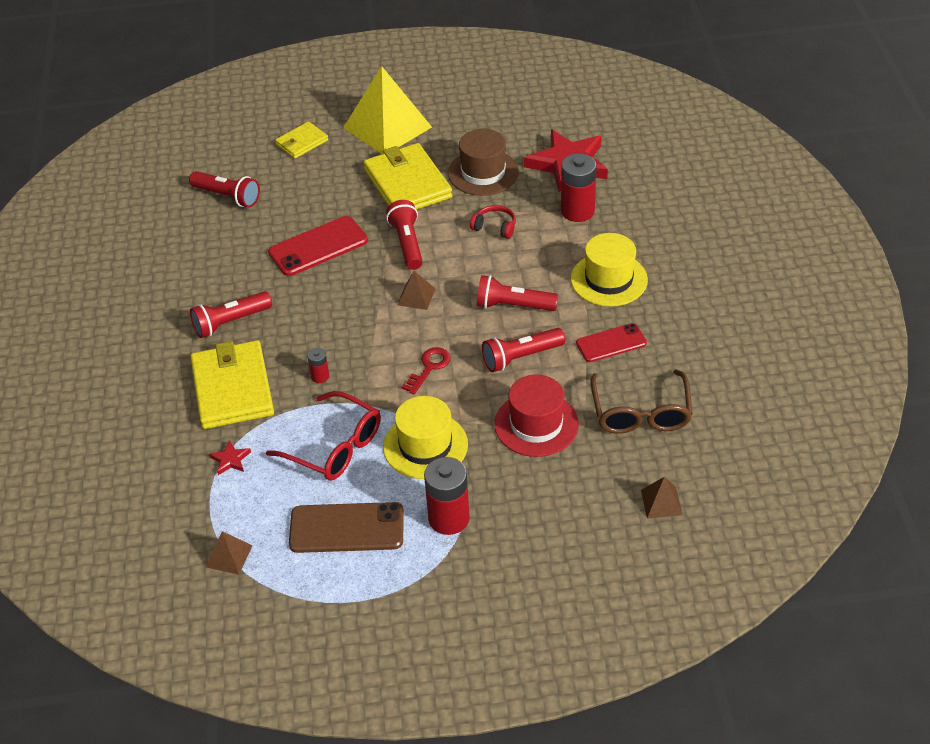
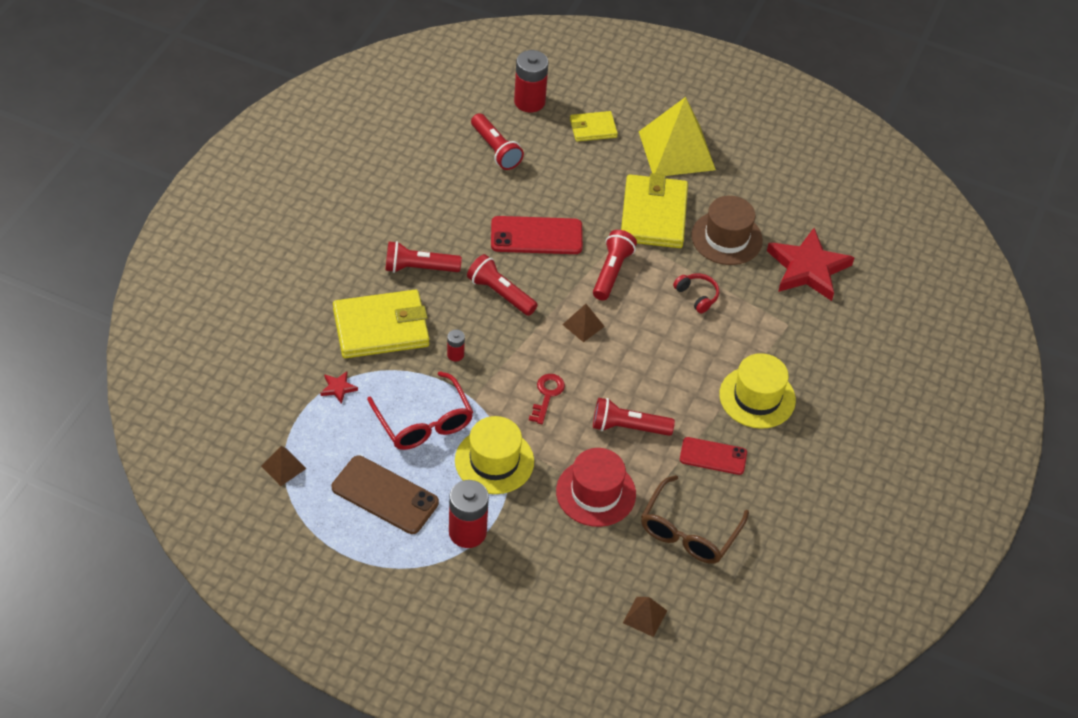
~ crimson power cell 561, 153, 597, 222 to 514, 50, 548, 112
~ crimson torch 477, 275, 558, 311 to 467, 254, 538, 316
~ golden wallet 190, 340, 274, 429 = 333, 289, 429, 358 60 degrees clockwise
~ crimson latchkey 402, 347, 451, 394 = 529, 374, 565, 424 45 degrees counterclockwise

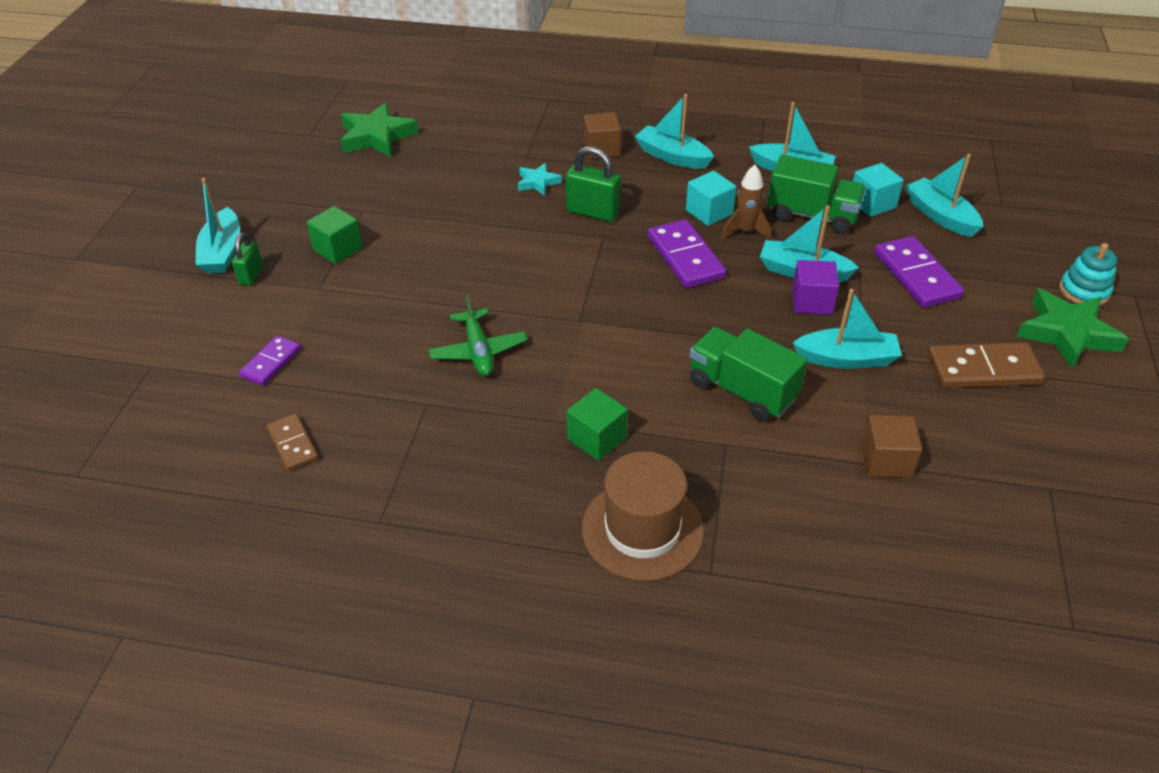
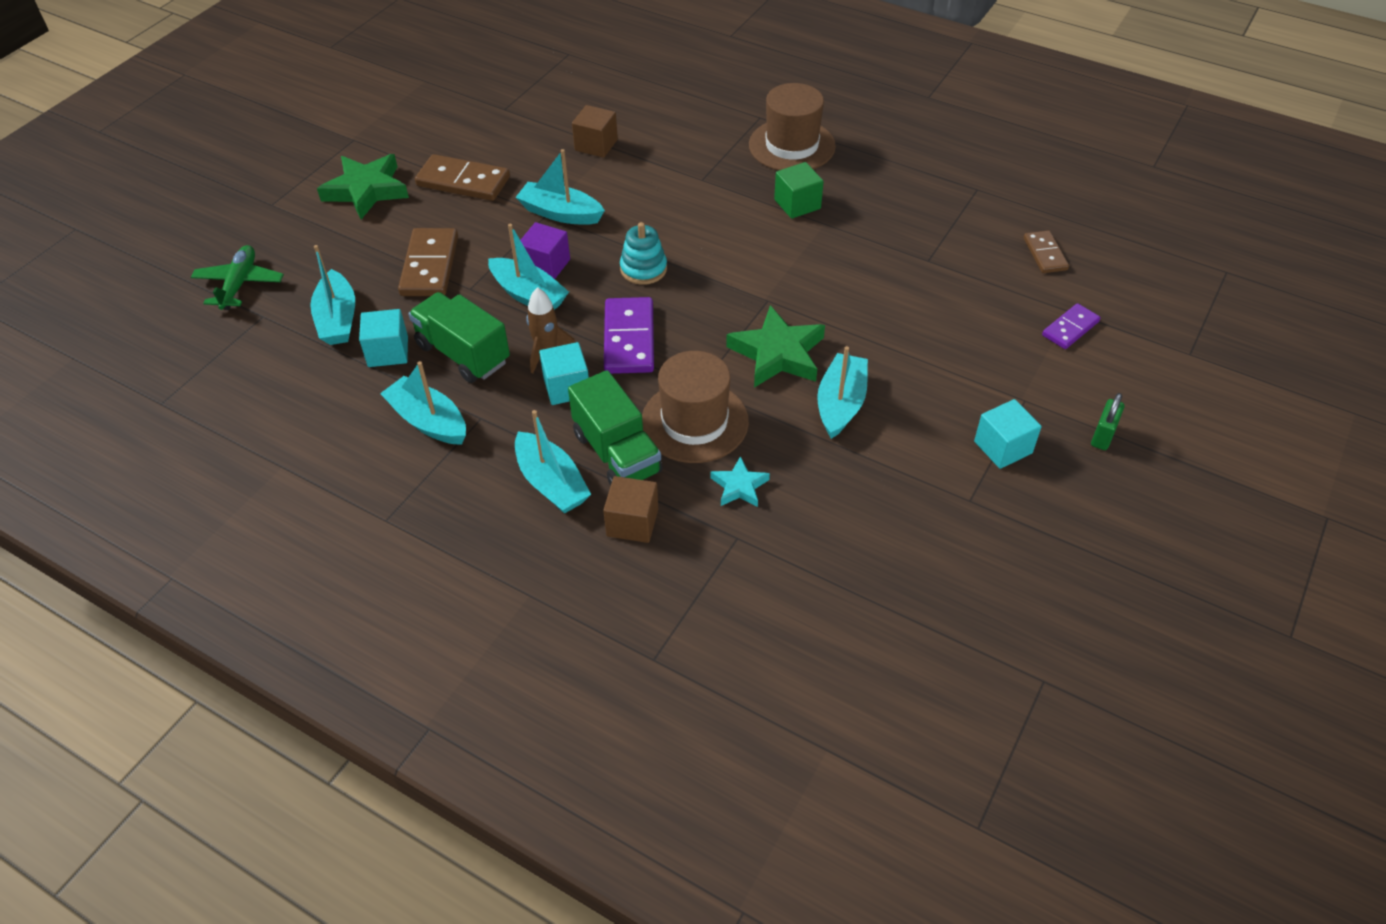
~ green star 340, 102, 419, 157 to 726, 305, 825, 387
~ green lock 566, 146, 621, 222 to dark brown hat 642, 351, 749, 463
~ aqua sailboat 195, 178, 240, 274 to 817, 346, 868, 439
~ green solid cube 307, 206, 363, 264 to aqua solid cube 974, 399, 1042, 469
~ violet domino tile 874, 236, 964, 307 to dark brown domino tile 398, 228, 458, 296
~ aqua stacking rings 1059, 243, 1117, 306 to 620, 222, 667, 285
~ green toy plane 428, 294, 527, 376 to 191, 245, 284, 310
~ green toy truck 690, 327, 808, 422 to 568, 370, 663, 486

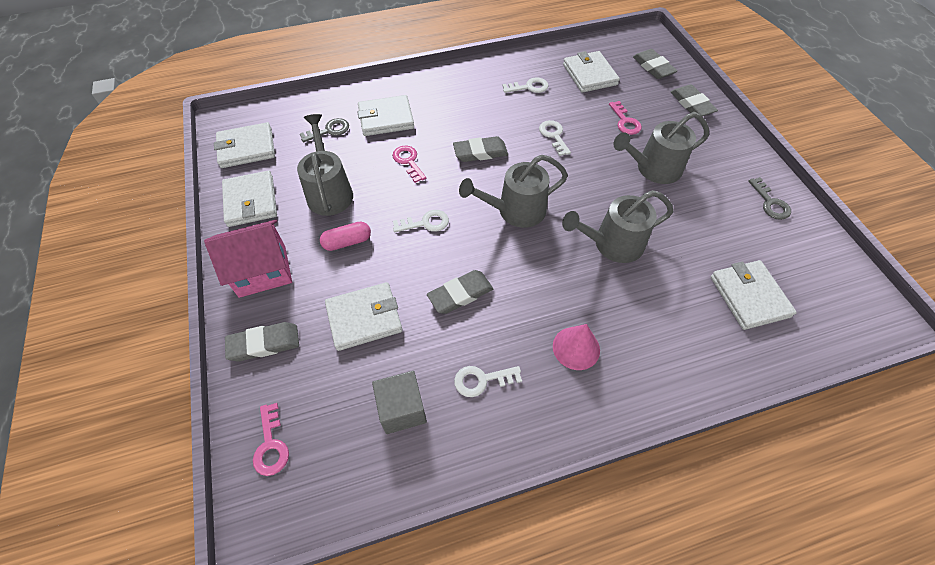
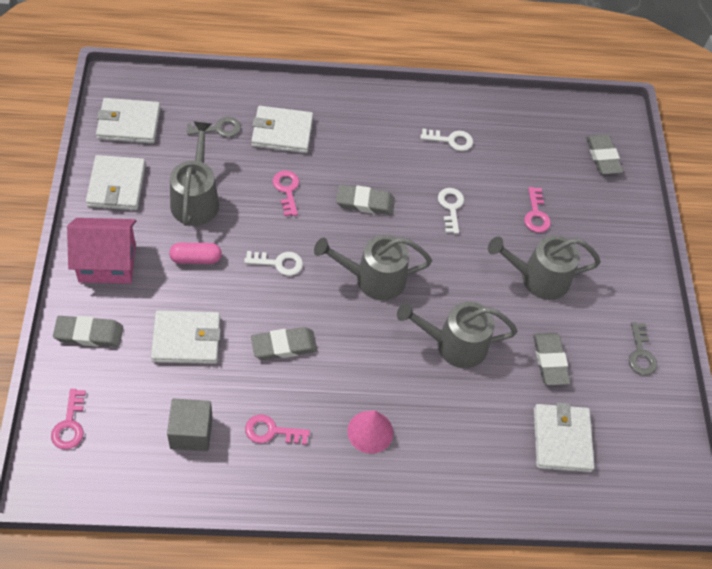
- snow-white wallet 563, 51, 620, 93
~ grey gum eraser 671, 84, 718, 116 to 533, 333, 571, 386
~ snow-white latchkey 454, 366, 522, 397 to rosy latchkey 245, 414, 310, 445

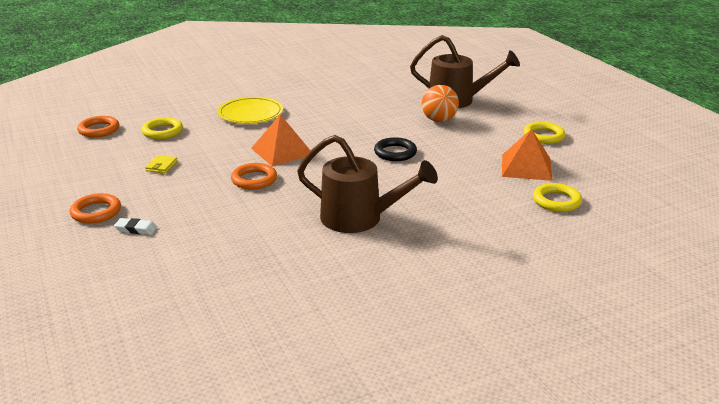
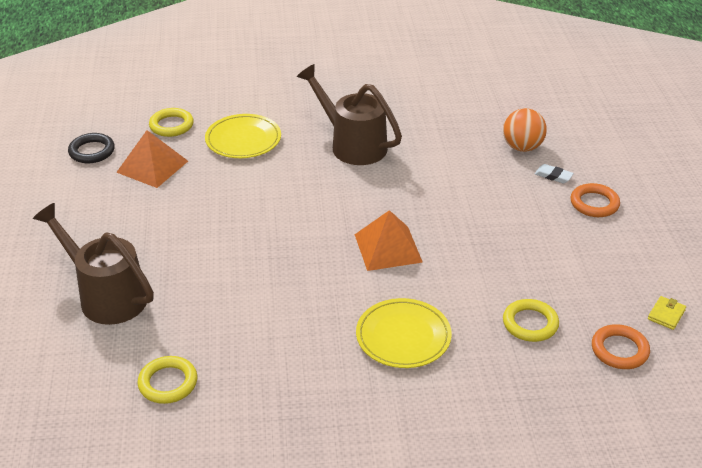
~ bright orange ball 422, 85, 459, 122 to 503, 108, 547, 152
~ golden ring 524, 122, 566, 144 to 137, 356, 197, 404
~ black ring 374, 137, 417, 161 to 68, 133, 115, 163
~ golden wallet 145, 155, 177, 173 to 648, 296, 686, 330
- bright orange ring 231, 163, 277, 190
+ golden flat dish 205, 114, 281, 158

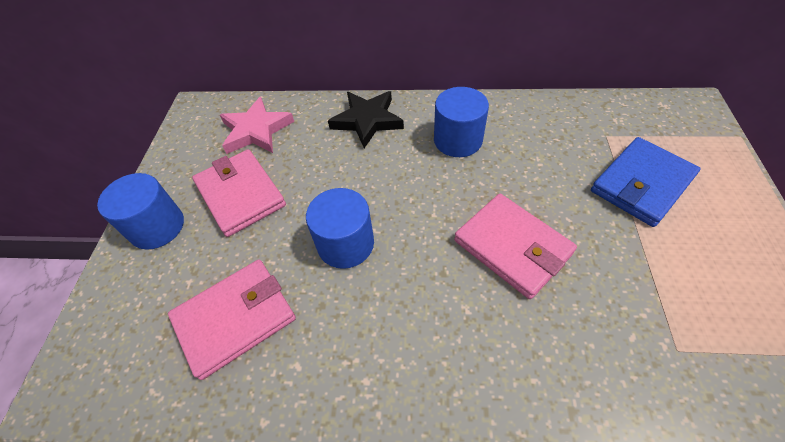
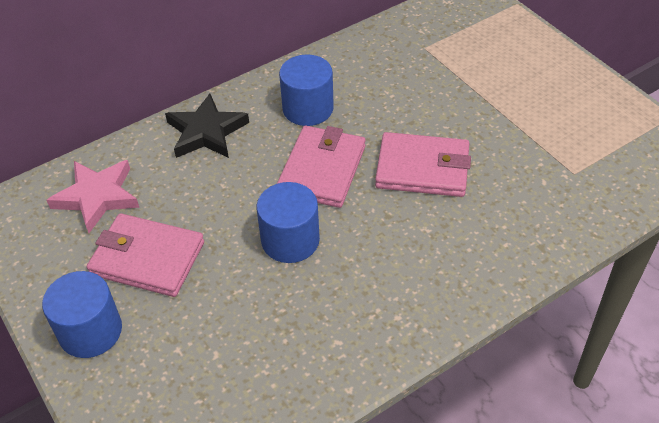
- cobalt wallet 591, 137, 701, 227
~ rosy wallet 168, 260, 296, 380 to 277, 126, 365, 208

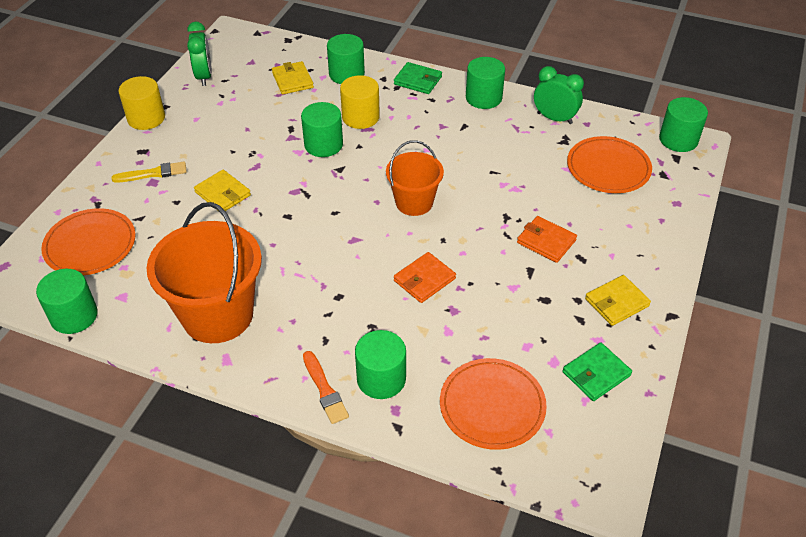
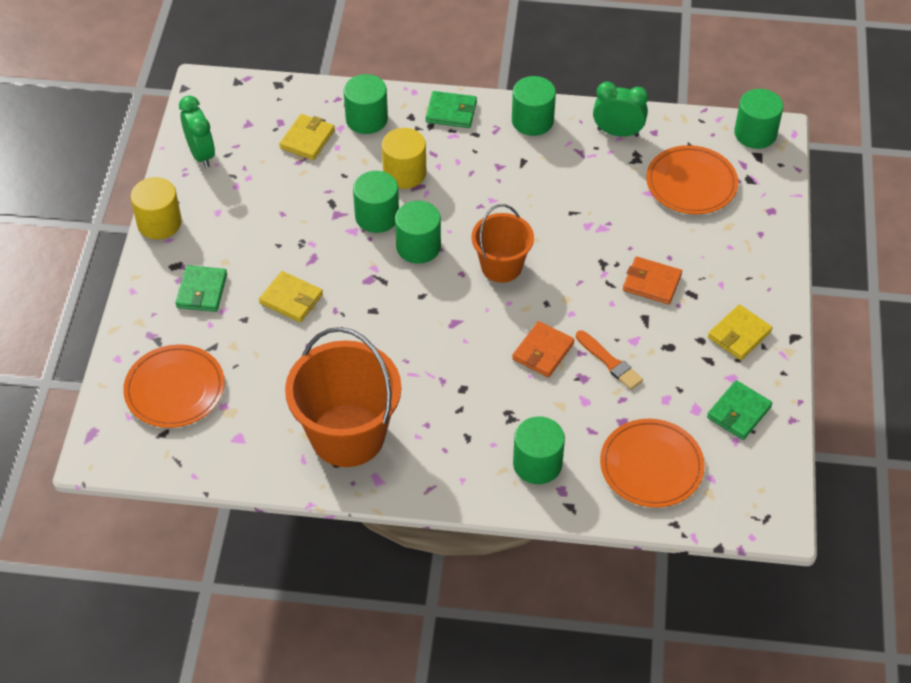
~ golden wallet 272, 61, 314, 94 = 279, 114, 335, 160 60 degrees clockwise
~ golden paintbrush 111, 161, 187, 183 to green wallet 176, 265, 227, 312
~ green solid cylinder 36, 269, 98, 334 to 395, 201, 441, 264
~ bright orange paintbrush 303, 351, 349, 424 to 576, 330, 643, 390

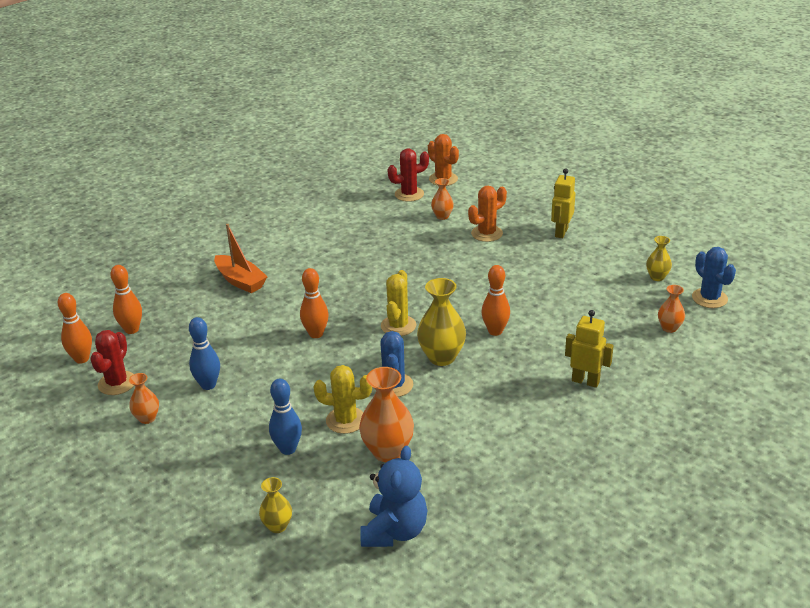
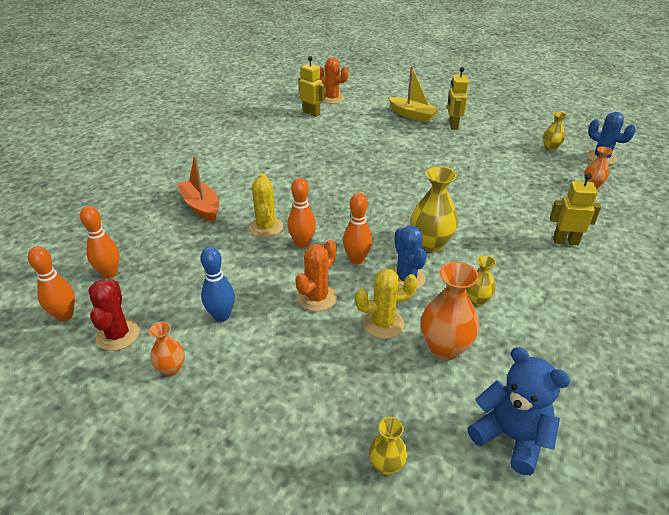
~ crimson saguaro cactus 388, 148, 429, 202 to golden toy robot 299, 56, 325, 117
- bright orange flower vase 431, 178, 454, 220
~ bright orange saguaro cactus 468, 186, 507, 242 to 295, 240, 337, 311
~ bright orange sailboat 214, 224, 268, 293 = 177, 156, 219, 222 150 degrees counterclockwise
~ bright orange tenpin 482, 265, 510, 336 to 343, 193, 372, 264
~ golden saguaro cactus 381, 270, 416, 336 to 249, 173, 283, 238
- cobalt tenpin 269, 379, 302, 455
~ cobalt stuffed bear 360, 446, 428, 547 = 468, 347, 571, 475 45 degrees counterclockwise
+ golden sailboat 389, 66, 440, 122
+ golden flower vase 466, 255, 496, 306

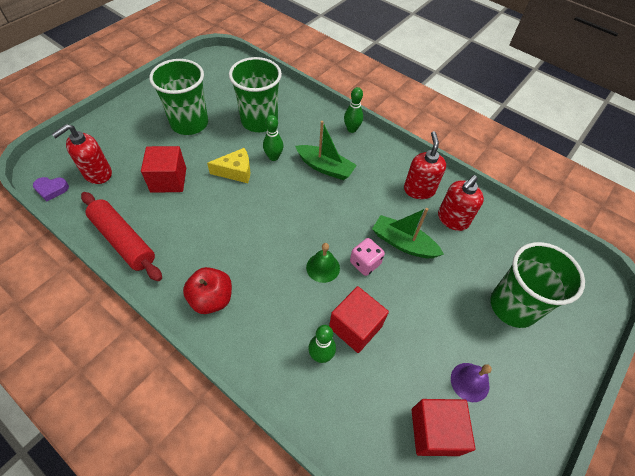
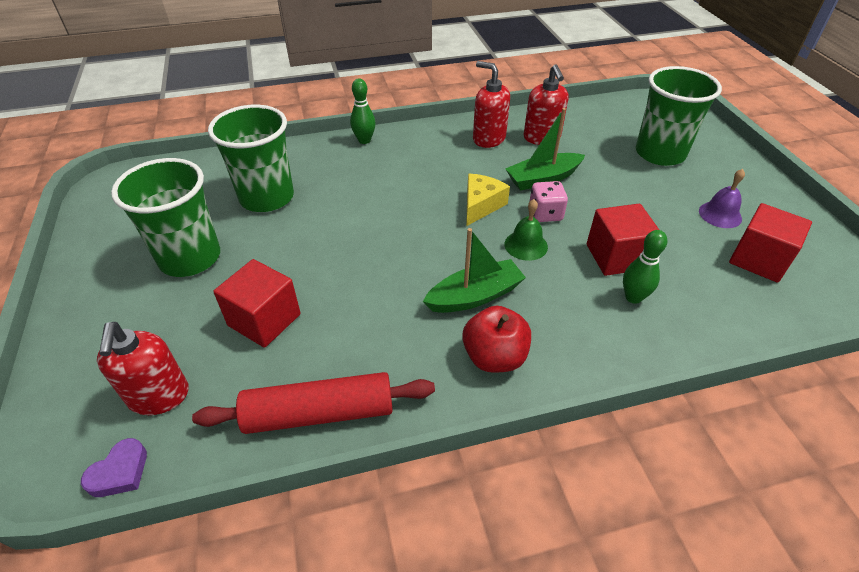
- green tenpin 263, 115, 283, 161
~ green sailboat 295, 121, 357, 180 to 423, 228, 526, 313
~ golden piece of cheese 207, 148, 250, 183 to 466, 174, 510, 226

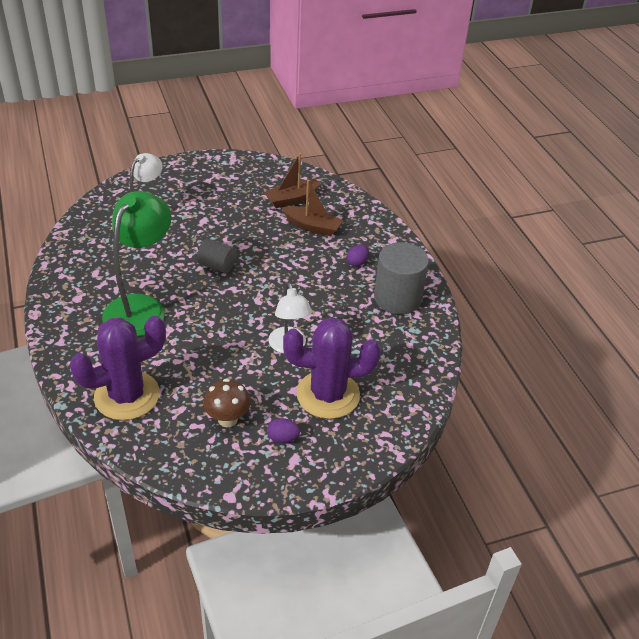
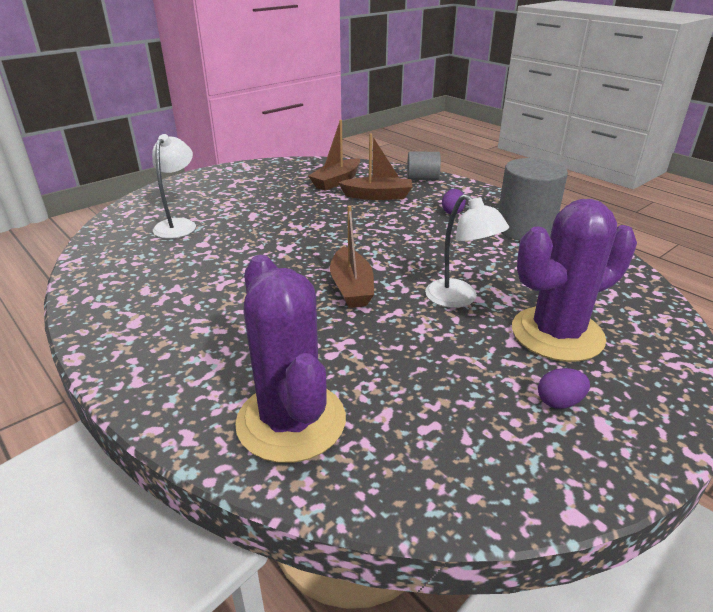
- green reading lamp 102, 191, 172, 337
~ grey solid cylinder 197, 239, 236, 273 to 407, 151, 441, 180
~ violet saguaro cactus 69, 316, 166, 420 = 235, 255, 346, 463 60 degrees counterclockwise
- dark brown mushroom 203, 378, 250, 427
+ dark brown sailboat 330, 205, 374, 308

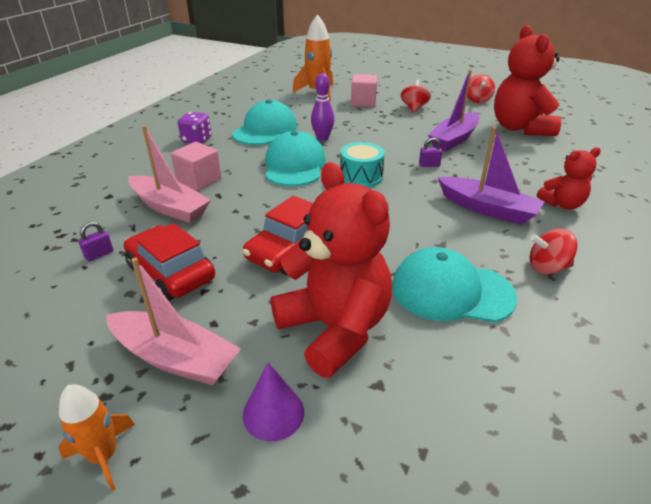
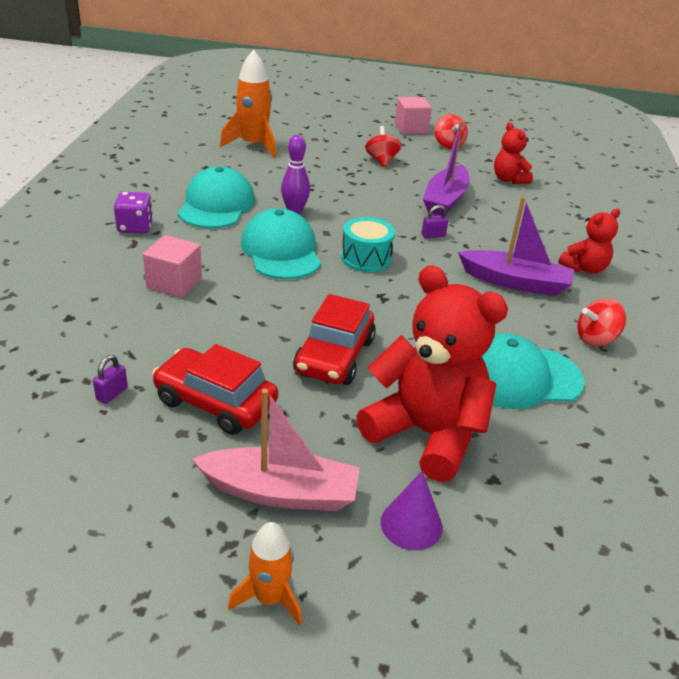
~ crimson stuffed bear 494, 25, 561, 136 = 494, 122, 533, 184 x0.52
~ rosy solid cube 351, 74, 377, 107 to 395, 97, 432, 134
- rosy sailboat 128, 126, 211, 223

